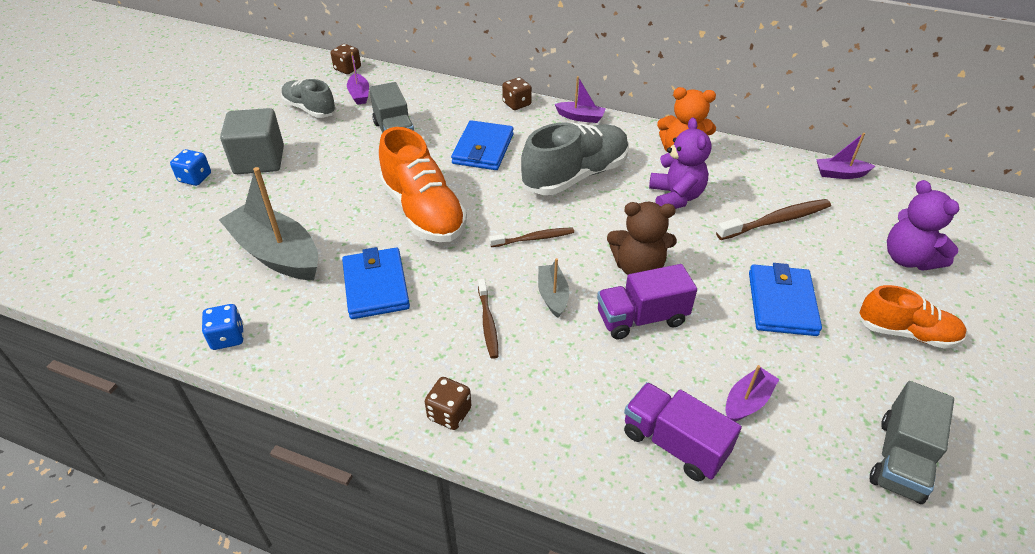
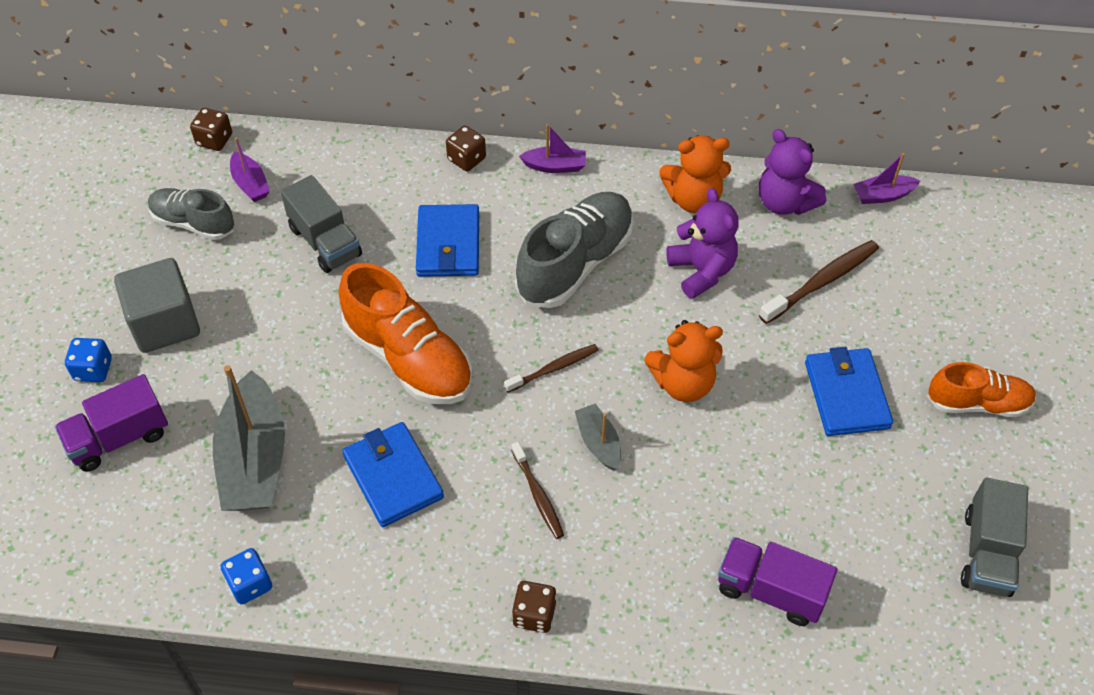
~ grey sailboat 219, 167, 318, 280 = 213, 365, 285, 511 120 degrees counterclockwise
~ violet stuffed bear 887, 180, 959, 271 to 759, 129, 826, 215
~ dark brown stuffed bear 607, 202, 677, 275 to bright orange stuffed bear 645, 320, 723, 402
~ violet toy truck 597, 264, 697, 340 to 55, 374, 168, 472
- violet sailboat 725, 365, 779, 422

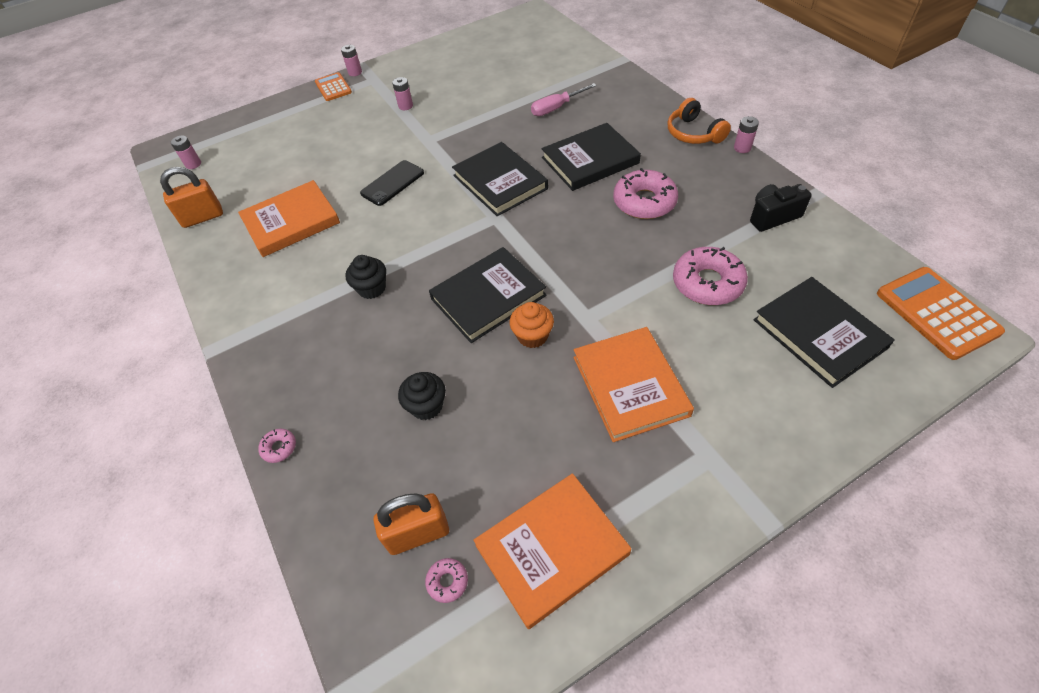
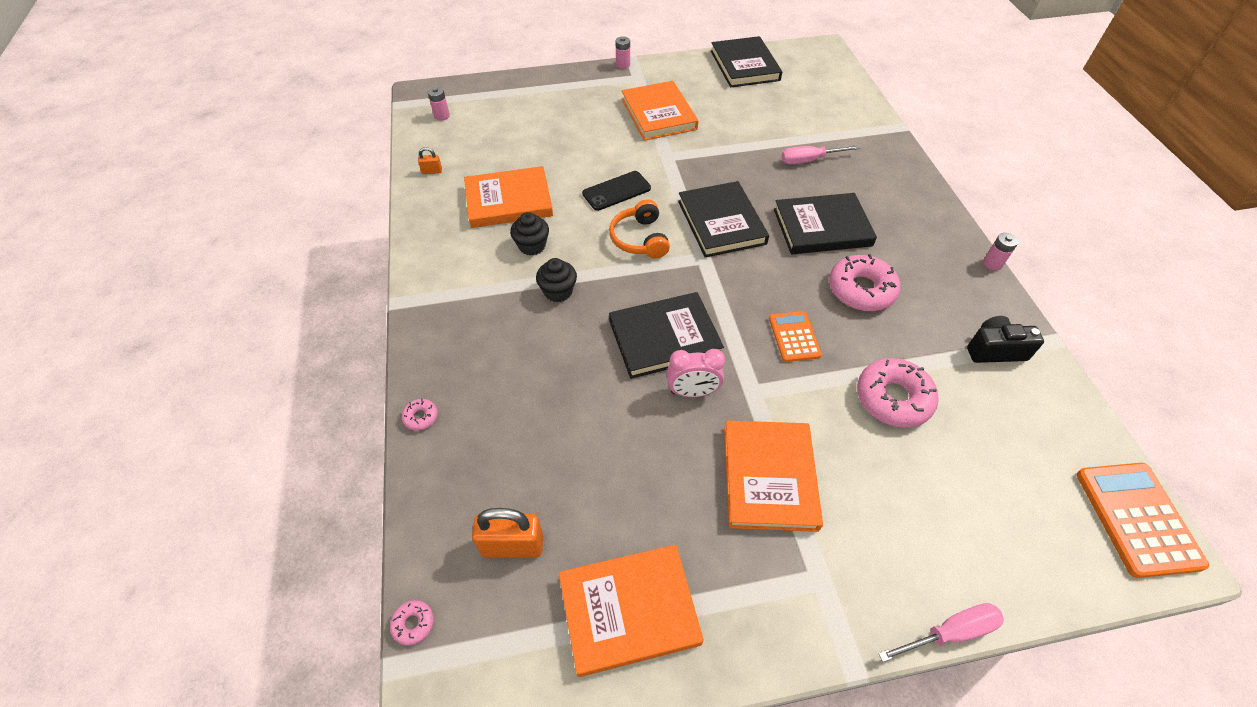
~ bright orange calculator 315, 72, 352, 101 to 769, 311, 822, 362
~ rosy power cell 392, 77, 413, 110 to bright orange hardcover 622, 81, 698, 141
~ bright orange over-ear headphones 668, 98, 731, 144 to 609, 199, 670, 258
~ bright orange lock 160, 167, 223, 228 = 418, 147, 442, 174 x0.49
~ black hardcover 753, 277, 895, 388 to 711, 36, 782, 87
~ bright orange muffin 510, 302, 554, 348 to rosy alarm clock 667, 349, 725, 397
~ black muffin 398, 372, 446, 420 to 510, 212, 549, 256
~ rosy glazed donut 425, 558, 468, 603 to 390, 600, 434, 645
+ rosy flat screwdriver 878, 603, 1004, 662

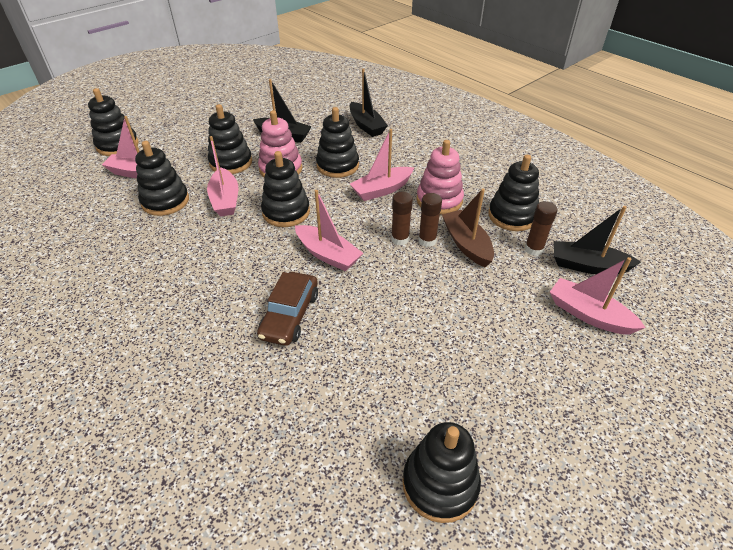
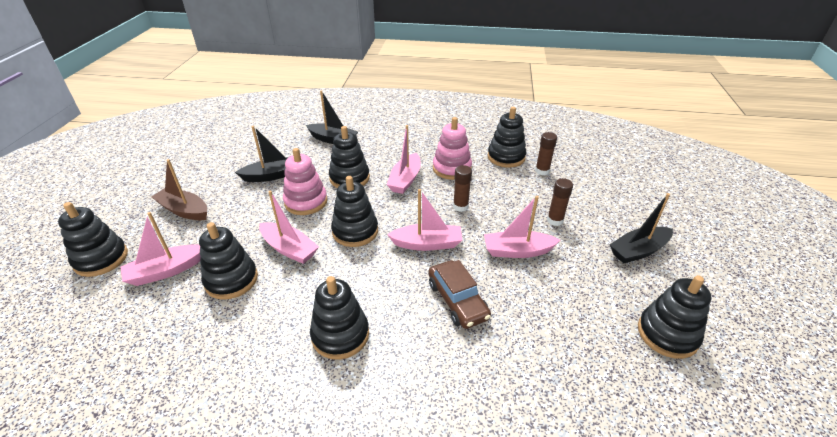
~ black stacking rings 208, 104, 252, 174 to 310, 276, 369, 360
~ dark brown sailboat 442, 189, 494, 267 to 151, 159, 207, 220
~ dark brown glue stick 418, 193, 442, 247 to 547, 178, 573, 226
~ black sailboat 554, 206, 641, 274 to 609, 193, 673, 264
~ rosy sailboat 550, 257, 646, 335 to 484, 196, 560, 258

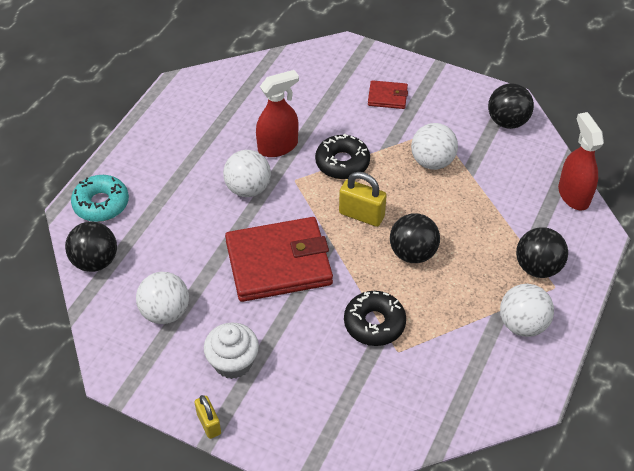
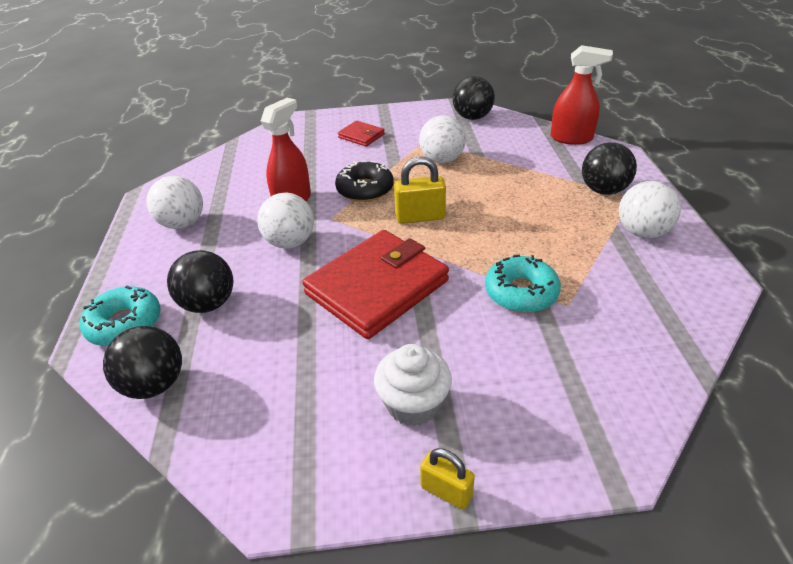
~ crimson wallet 368, 80, 408, 109 = 338, 121, 385, 147 60 degrees clockwise
~ crimson sprayer 558, 112, 604, 211 = 550, 45, 613, 145 150 degrees clockwise
~ black ball 390, 213, 440, 263 to 167, 250, 233, 313
~ snow-white ball 136, 272, 189, 324 to 146, 176, 203, 229
~ black glazed donut 344, 291, 406, 346 to aqua glazed donut 485, 255, 561, 313

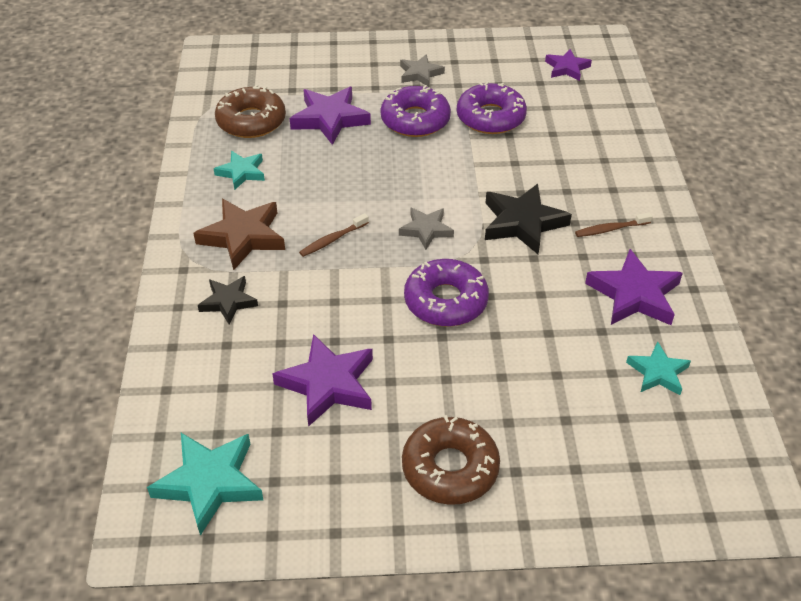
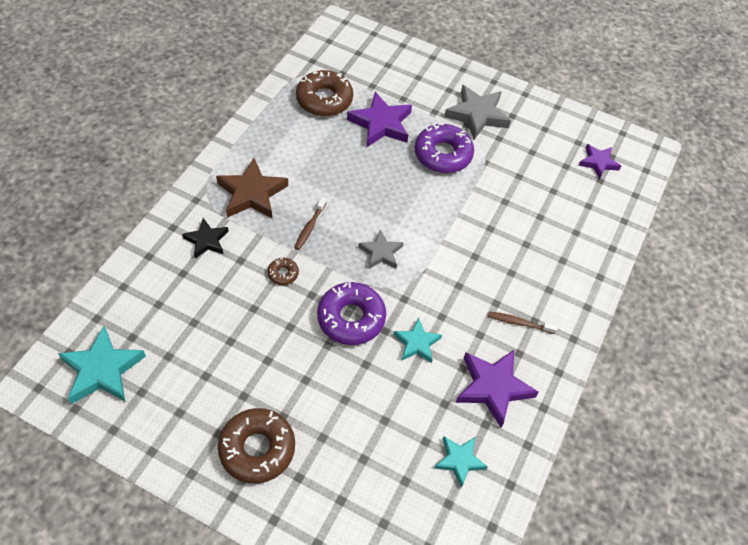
~ grey star 400, 54, 445, 87 = 444, 85, 511, 139 x1.64
- violet glazed donut 457, 82, 527, 134
~ aqua star 214, 151, 265, 190 to 393, 318, 442, 363
- black star 485, 184, 572, 254
~ dark brown tooth brush 299, 213, 369, 257 = 294, 197, 327, 250 60 degrees counterclockwise
- violet star 272, 334, 373, 427
+ dark brown glazed donut 267, 258, 299, 285

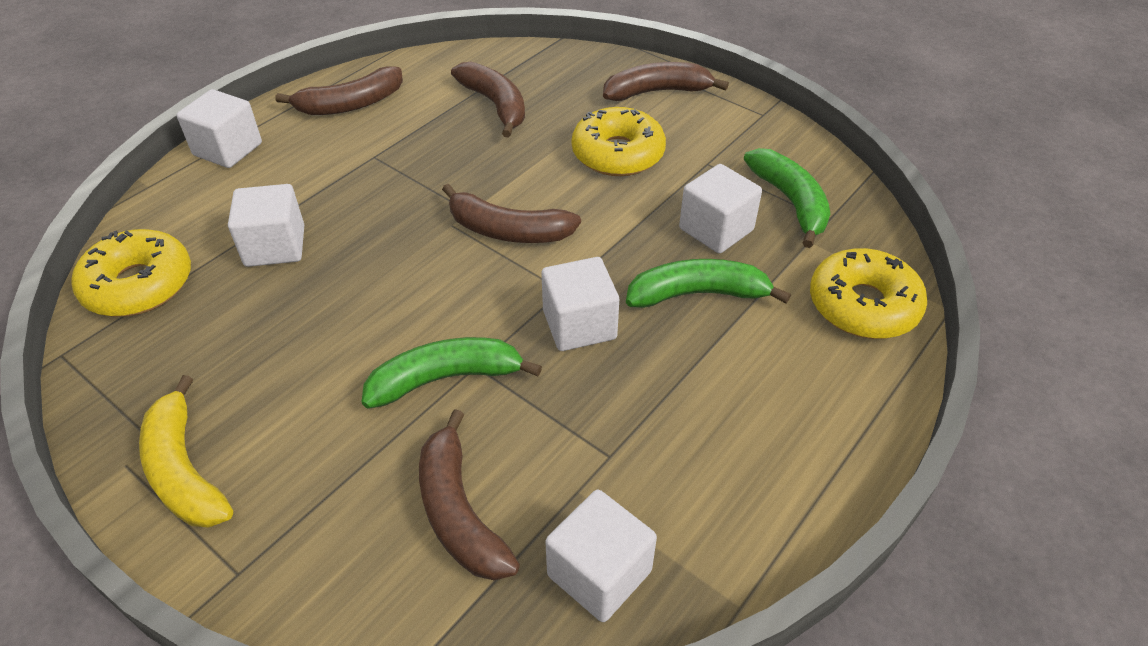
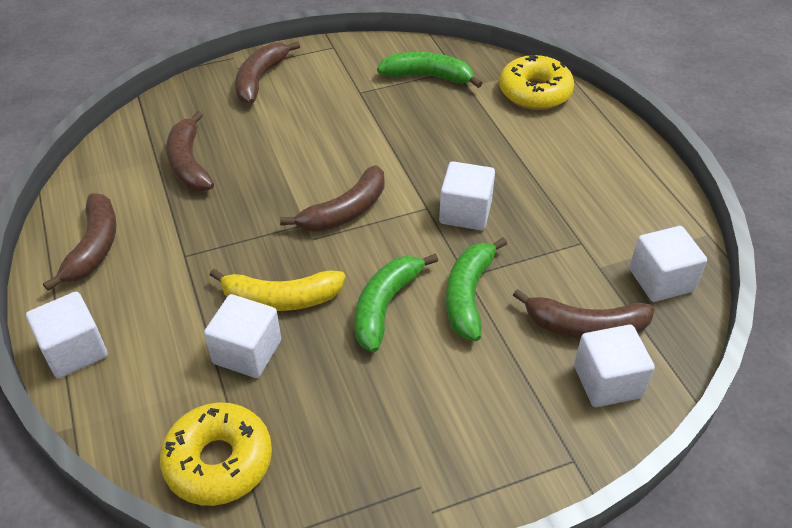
~ dark brown banana 451, 62, 525, 137 = 166, 111, 214, 191 105 degrees counterclockwise
- golden glazed donut 572, 107, 666, 176
~ snow-white solid cube 679, 164, 762, 254 to 574, 325, 655, 407
~ green banana 626, 259, 791, 308 to 355, 254, 438, 352
~ golden banana 139, 375, 233, 528 to 210, 269, 346, 311

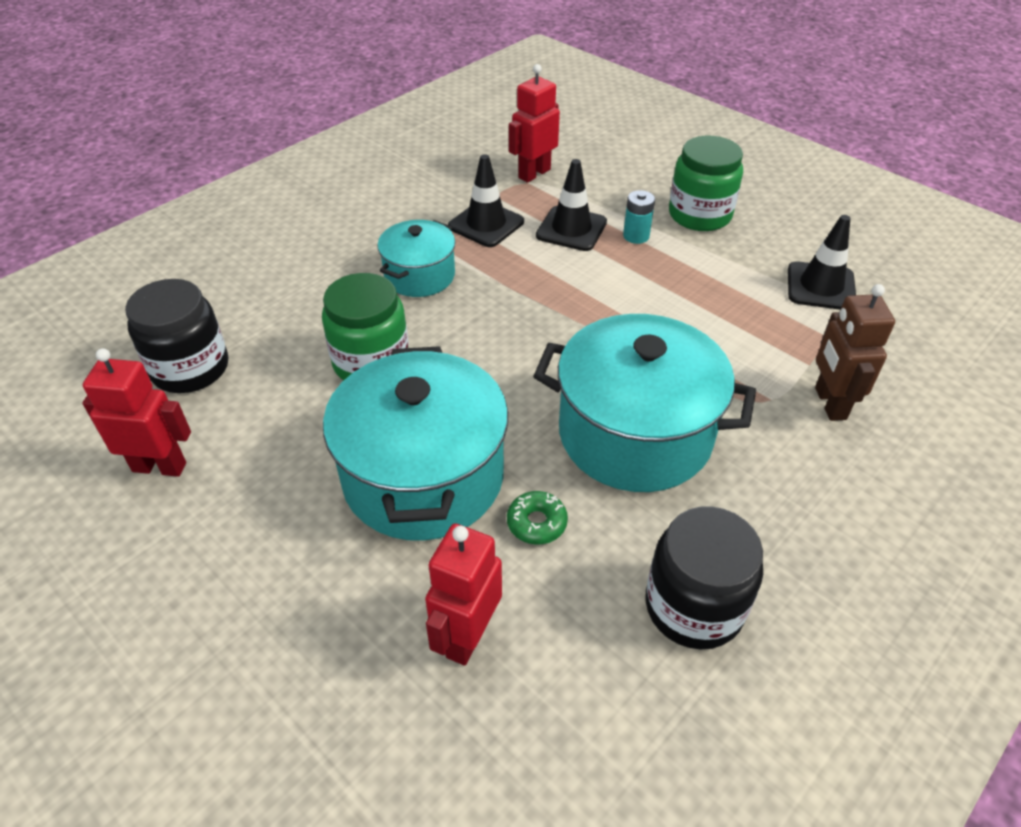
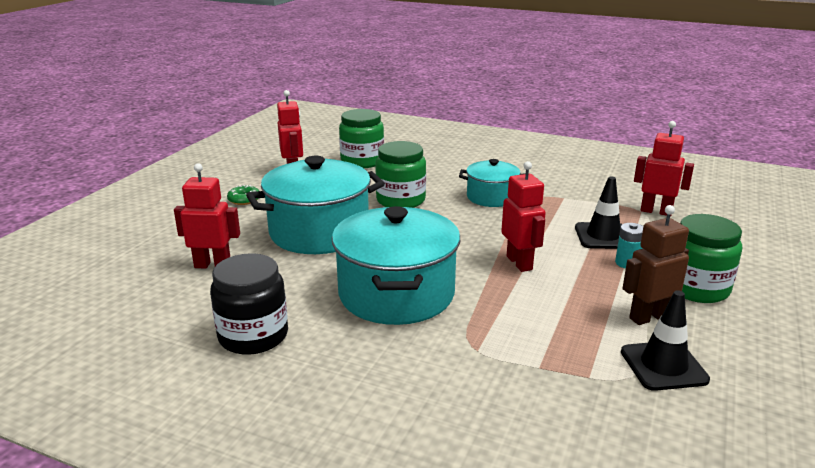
- black road cone 448, 154, 524, 247
~ black preserve jar 125, 279, 228, 393 to green preserve jar 339, 109, 384, 168
~ dark brown toy robot 815, 284, 895, 421 to 623, 205, 689, 325
~ green glazed donut 507, 491, 568, 545 to 227, 185, 259, 205
+ crimson toy robot 501, 161, 546, 272

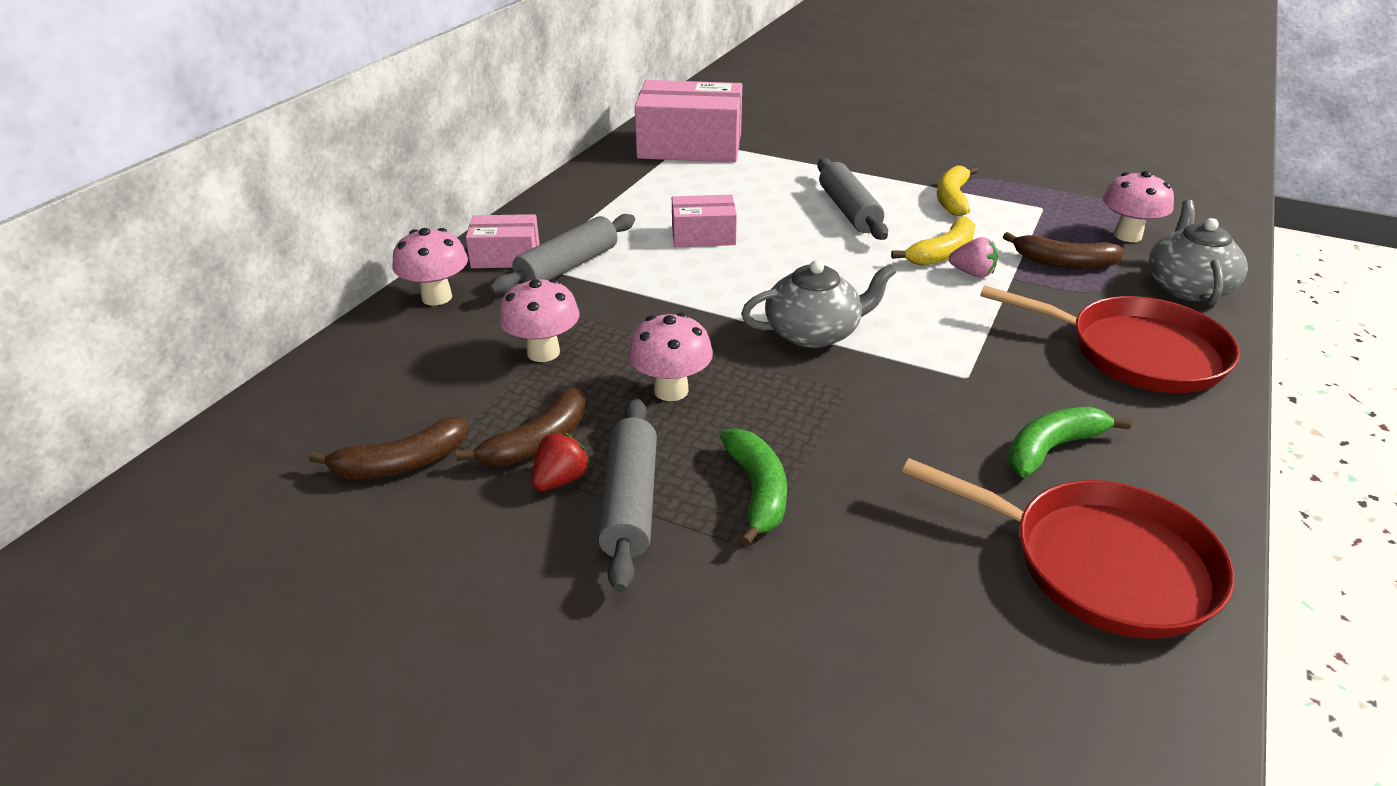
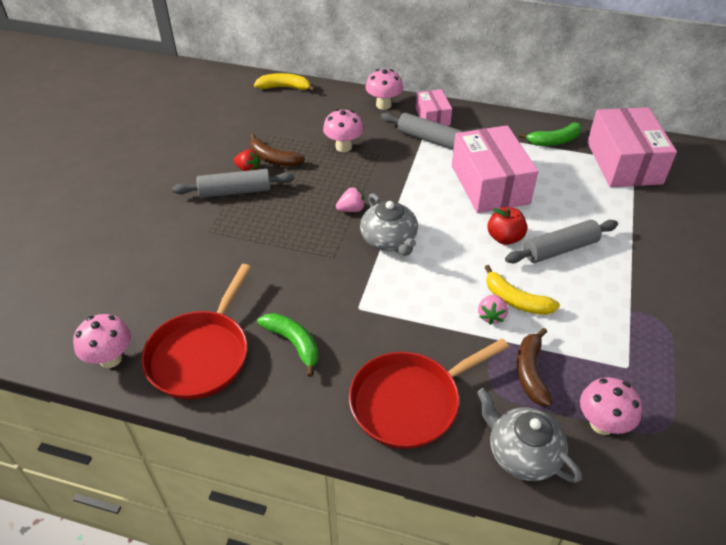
~ golden banana 937, 166, 978, 216 to 254, 73, 315, 92
~ rosy parcel 672, 195, 737, 247 = 452, 125, 538, 213 x1.91
~ grey china teapot 1148, 200, 1248, 305 = 477, 388, 582, 483 135 degrees counterclockwise
~ crimson frying pan 980, 285, 1240, 393 = 349, 338, 509, 449 45 degrees clockwise
~ rosy mushroom 628, 313, 713, 401 to 73, 314, 131, 368
- dark brown banana 308, 416, 468, 479
~ green banana 720, 428, 787, 546 to 519, 122, 582, 146
+ rosy strawberry 336, 187, 365, 212
+ crimson toy apple 488, 207, 527, 245

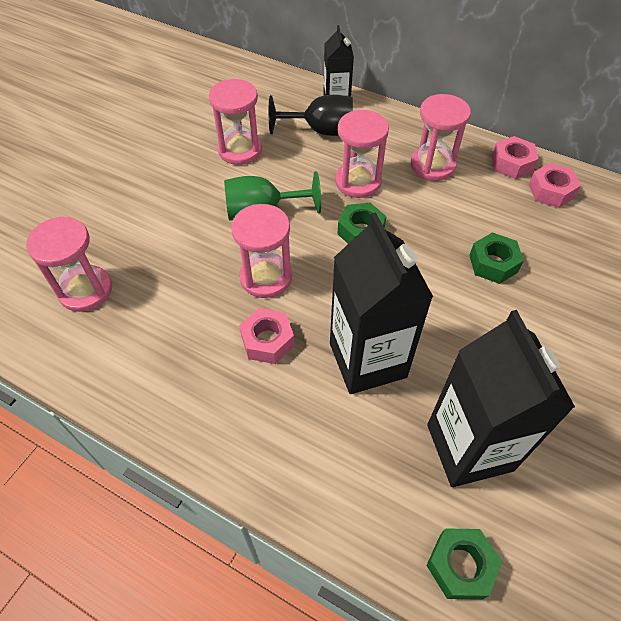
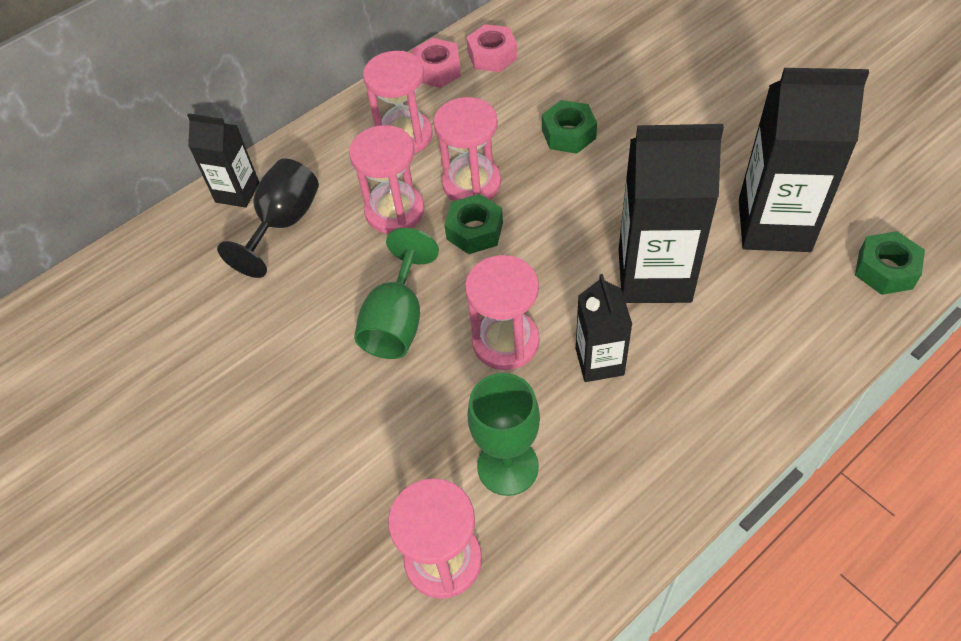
~ rosy hourglass 209, 79, 262, 165 to 433, 97, 501, 201
~ rosy hex nut 239, 308, 294, 364 to black juice carton 576, 274, 632, 382
+ green goblet 467, 373, 540, 496

